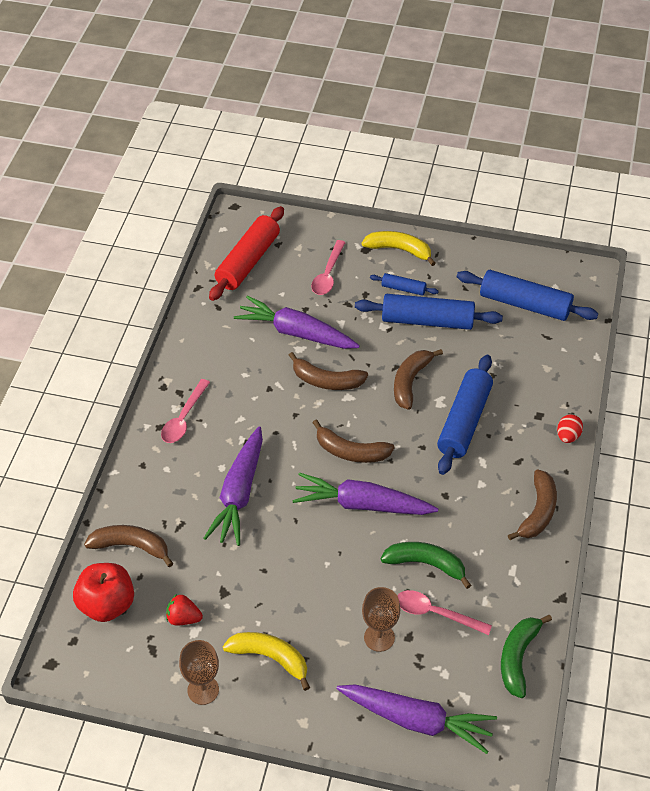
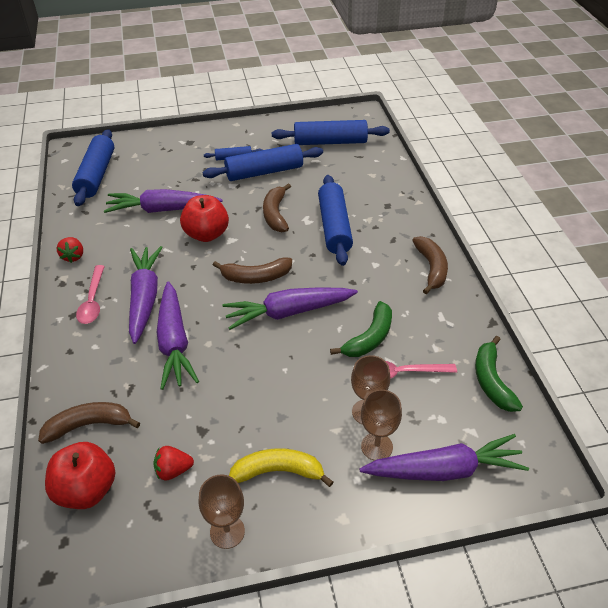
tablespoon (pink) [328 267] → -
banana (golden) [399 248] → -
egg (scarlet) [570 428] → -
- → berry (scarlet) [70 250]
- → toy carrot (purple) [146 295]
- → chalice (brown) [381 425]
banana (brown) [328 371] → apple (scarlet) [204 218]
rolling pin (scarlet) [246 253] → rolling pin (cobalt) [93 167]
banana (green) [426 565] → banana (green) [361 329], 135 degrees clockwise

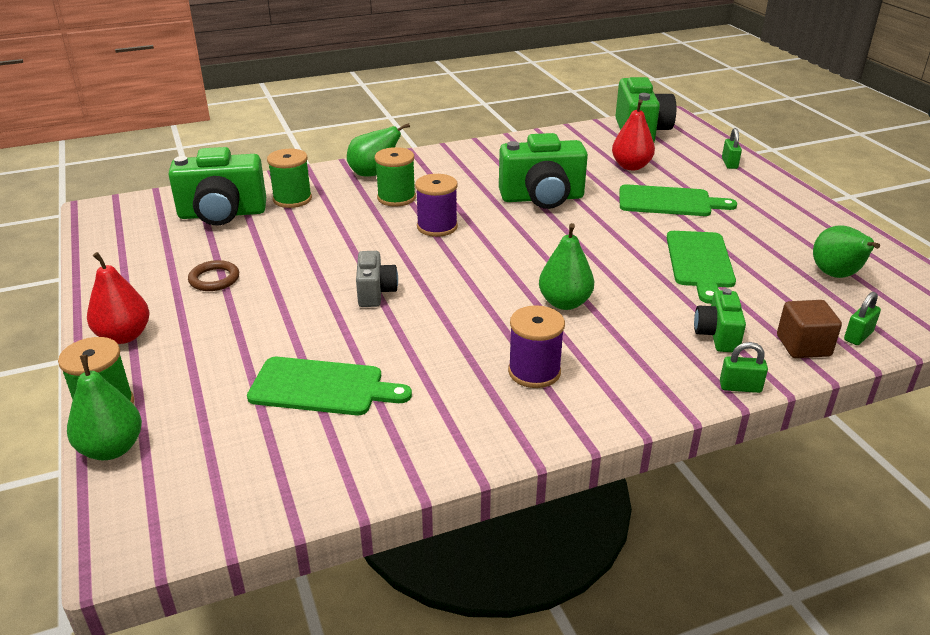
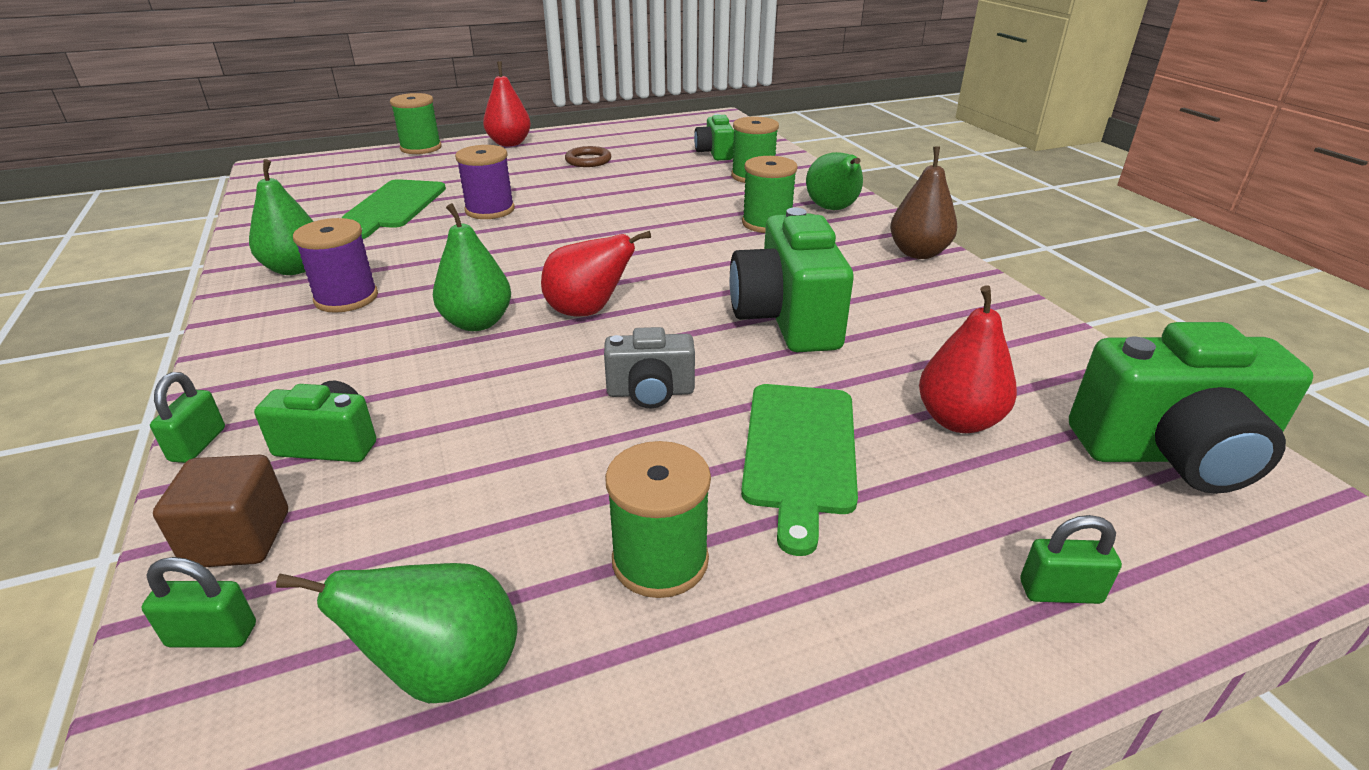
chopping board (green) [701 267] → -
- → pear fruit (scarlet) [596 273]
- → spool (green) [658 519]
- → pear fruit (brown) [923 202]
pear fruit (green) [104 407] → pear fruit (green) [281 217], move
camera (ash-grey) [377 279] → camera (ash-grey) [649 367], move
spool (purple) [436 205] → spool (purple) [485 182], move
small lock (green) [862 318] → small lock (green) [199 602], 45 degrees counterclockwise
camera (green) [217 186] → camera (green) [714 137], x0.55

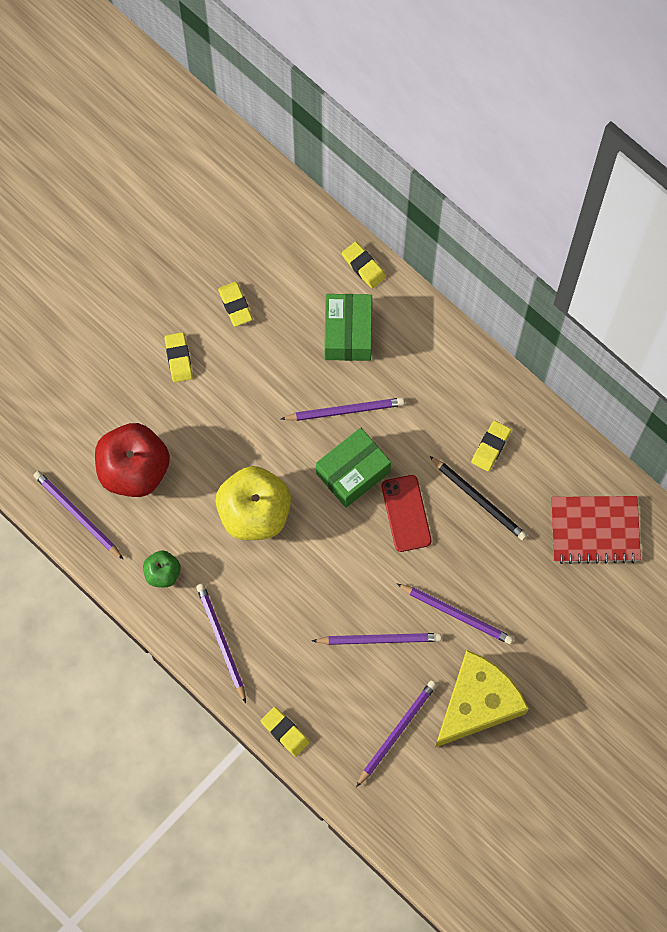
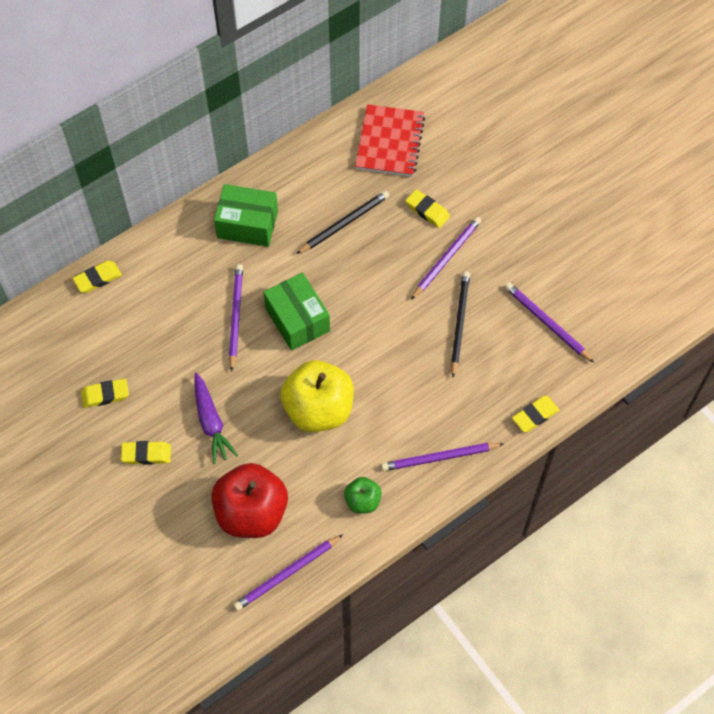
smartphone (scarlet) [406 513] → -
cheese (golden) [482 699] → -
- → toy carrot (purple) [216 418]
parcel (green) [348 327] → parcel (green) [246 215], move
gum eraser (golden) [491 446] → gum eraser (golden) [427 208], move
pencil (purple) [376 639] → pencil (jet-black) [460 324]

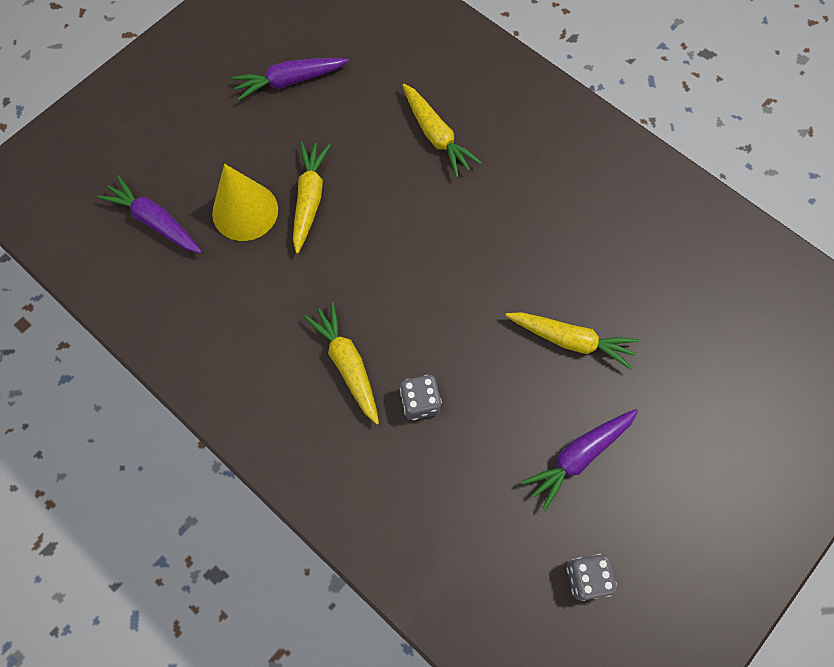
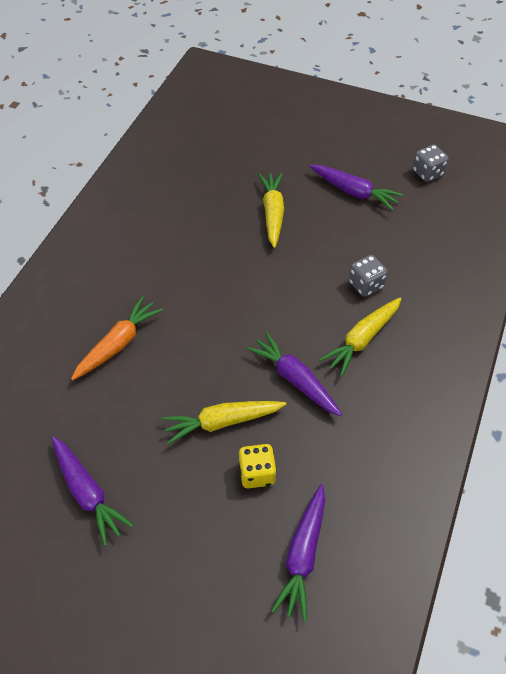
- → toy carrot (purple) [294 374]
cone shape (golden) [245 202] → dice (golden) [258 466]
toy carrot (golden) [442 130] → toy carrot (bright orange) [117 338]

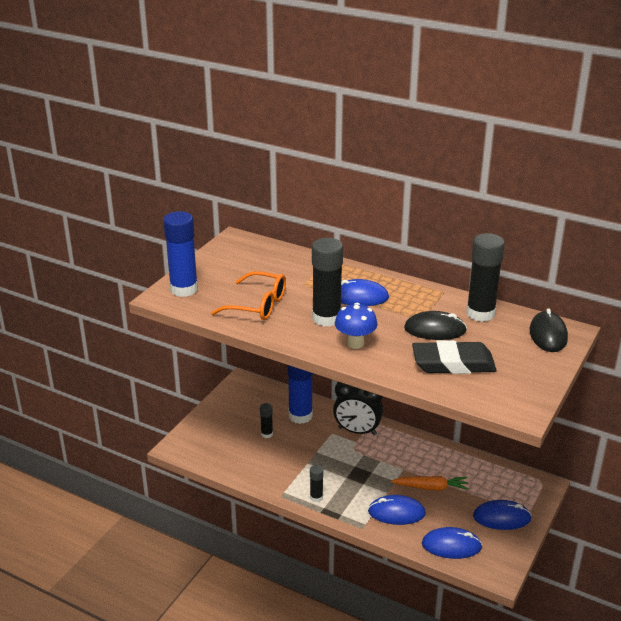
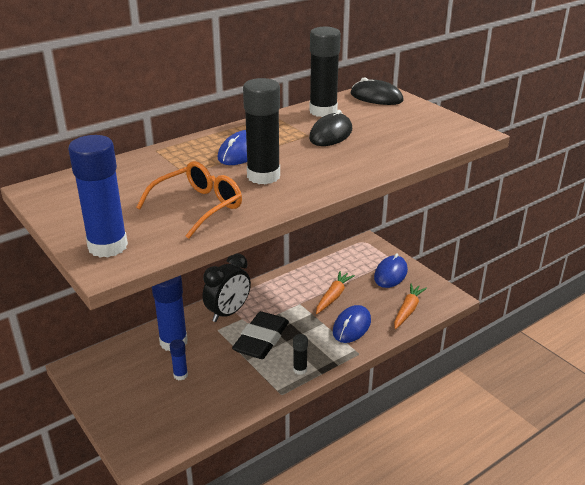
mushroom (cobalt) [356 326] → -
gum eraser (jet-black) [454 357] → gum eraser (jet-black) [260 335], move
mouse (cobalt) [452 543] → toy carrot (bright orange) [410 306]
glue stick (jet-black) [266 420] → glue stick (cobalt) [179 359]

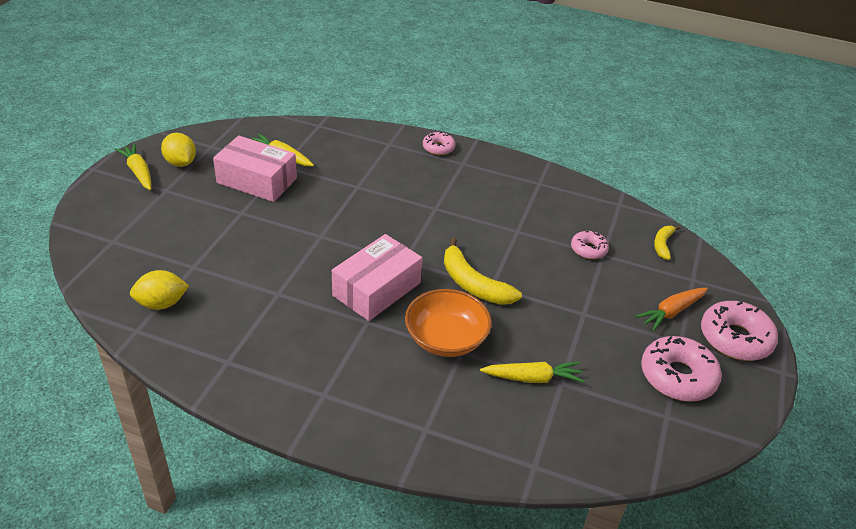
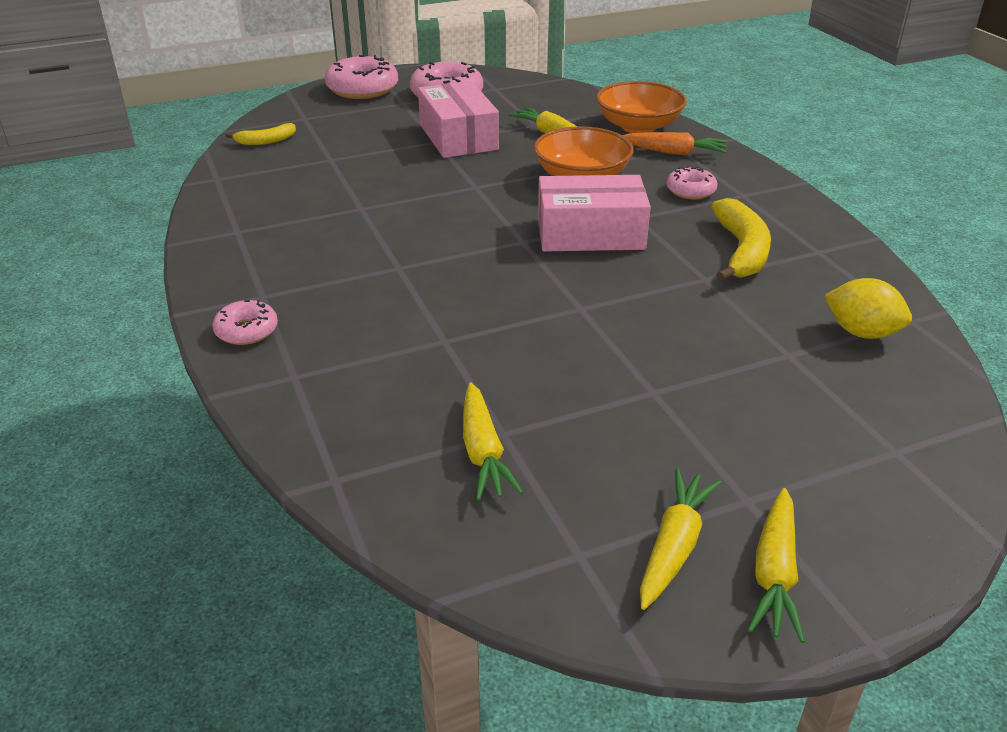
- → deep dish (bright orange) [641 107]
parcel (pink) [255 169] → parcel (pink) [458 119], move
banana (golden) [483 271] → banana (golden) [741 240], move
doughnut (pink) [590 245] → doughnut (pink) [692 183], move
toy carrot (bright orange) [671 309] → toy carrot (bright orange) [674 143], move
citrus fruit (golden) [178 150] → toy carrot (golden) [681 539]

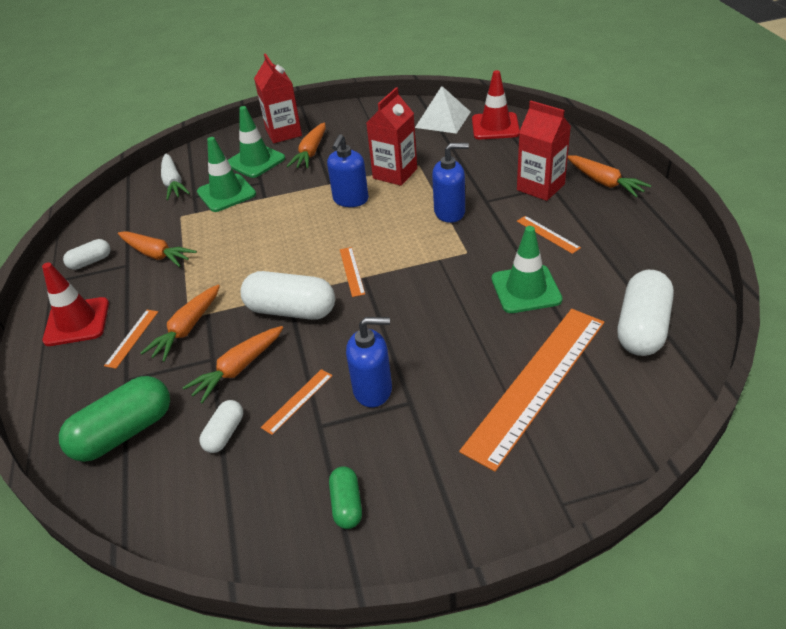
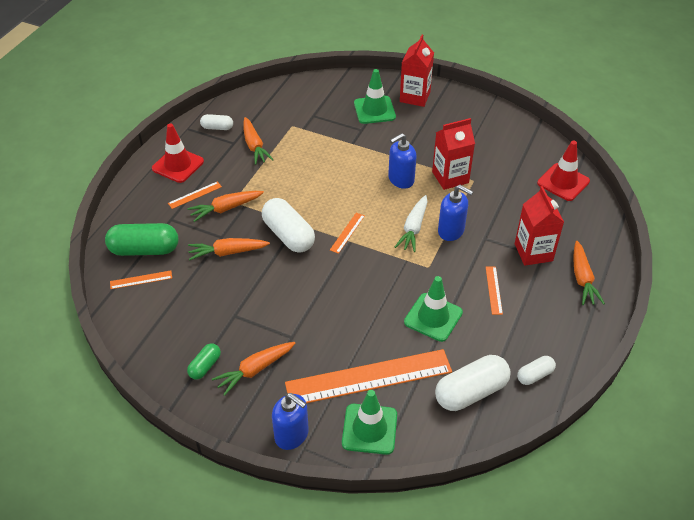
pyramid (pure white) [442 110] → -
toy carrot (pure white) [175 177] → toy carrot (pure white) [411 223], move
safety cone (green) [226 174] → safety cone (green) [369 422], move
pill (pure white) [221 426] → pill (pure white) [536 370], move
measuring stick (bright orange) [297 402] → measuring stick (bright orange) [141 280], move
toy carrot (bright orange) [306 146] → toy carrot (bright orange) [253 369], move
soap dispenser (cobalt) [369 362] → soap dispenser (cobalt) [290 421], move

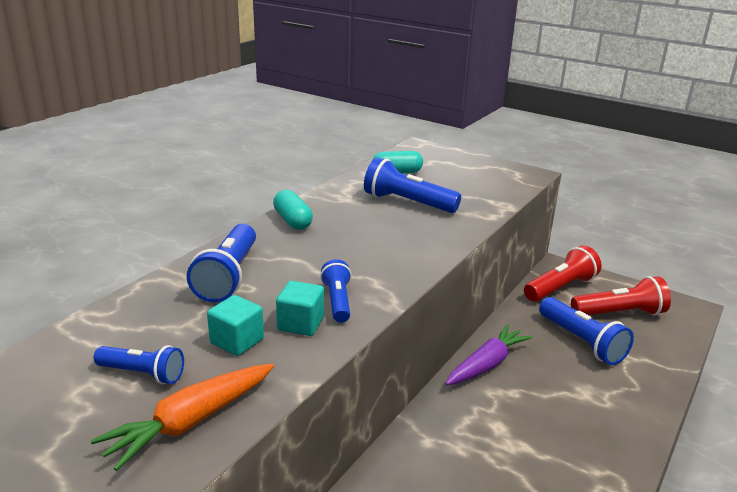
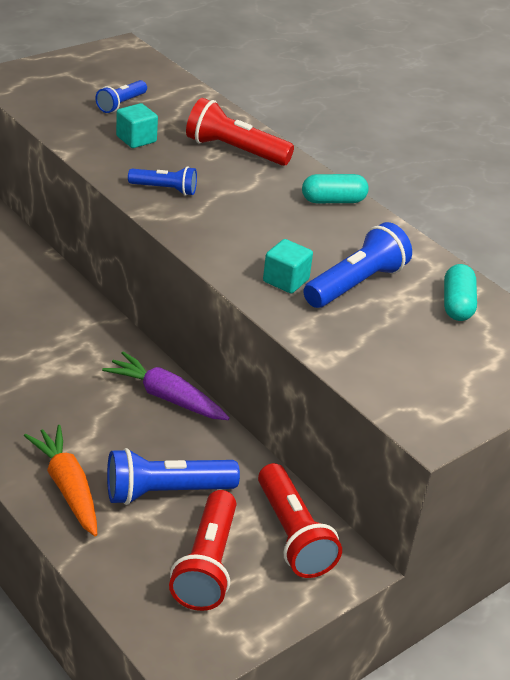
toy carrot (bright orange) [182 417] → toy carrot (bright orange) [60 480], move
cube (aqua) [300 308] → cube (aqua) [288 266], move
torch (cobalt) [221 263] → torch (scarlet) [240 132]
toy carrot (purple) [489 354] → toy carrot (purple) [166 386], 150 degrees clockwise

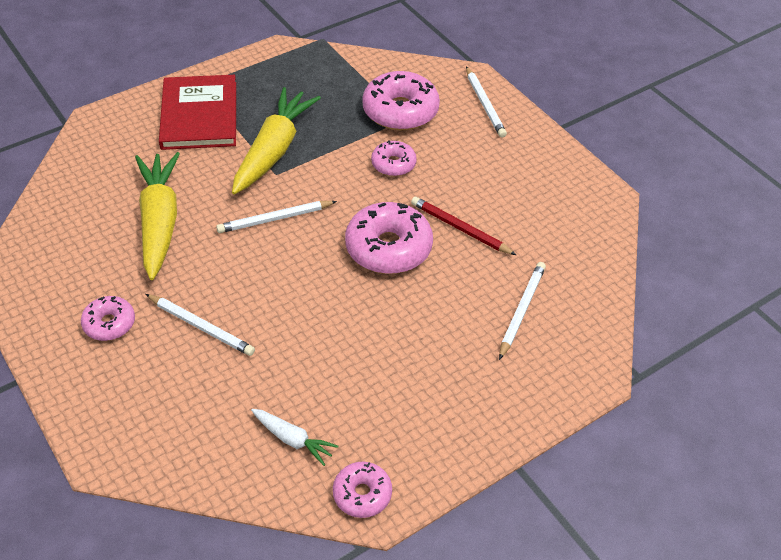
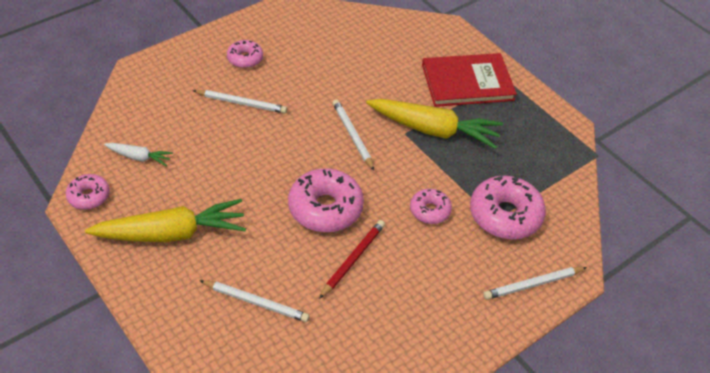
toy carrot (golden) [157 216] → toy carrot (golden) [165 220], move
pencil (pure white) [200 325] → pencil (pure white) [239 101], 105 degrees counterclockwise
toy carrot (pure white) [294 437] → toy carrot (pure white) [138 154], 105 degrees counterclockwise

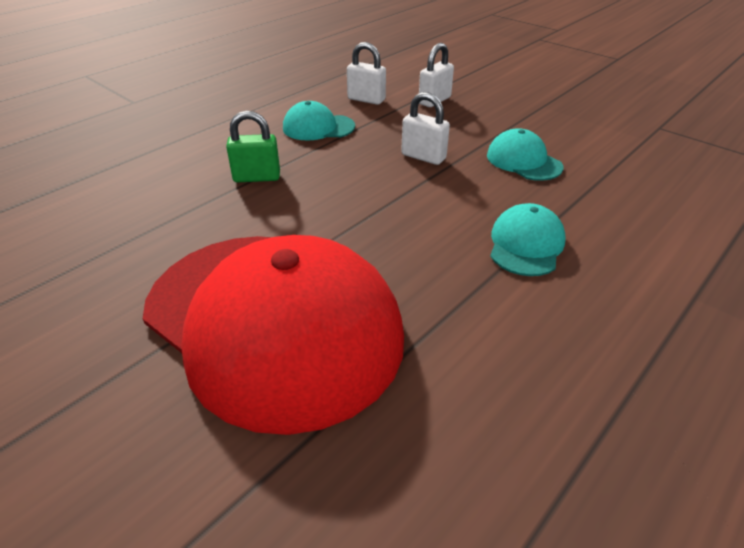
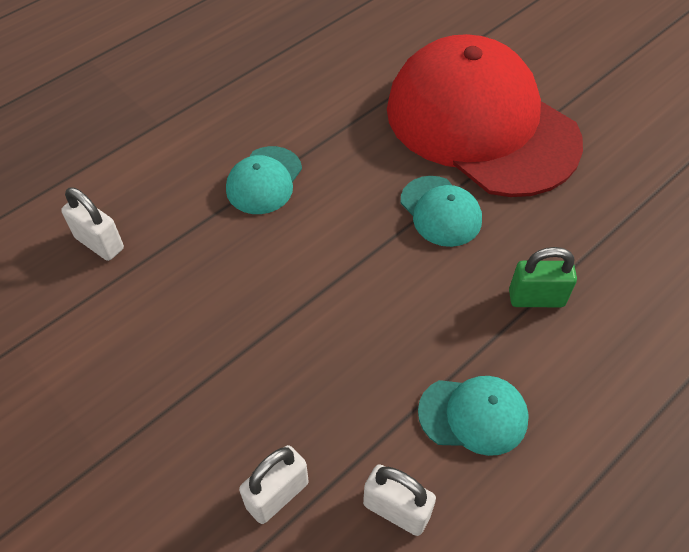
small lock (pure white) [425 128] → small lock (pure white) [92 224], move
baseball cap (aqua) [525 154] → baseball cap (aqua) [441 211], move

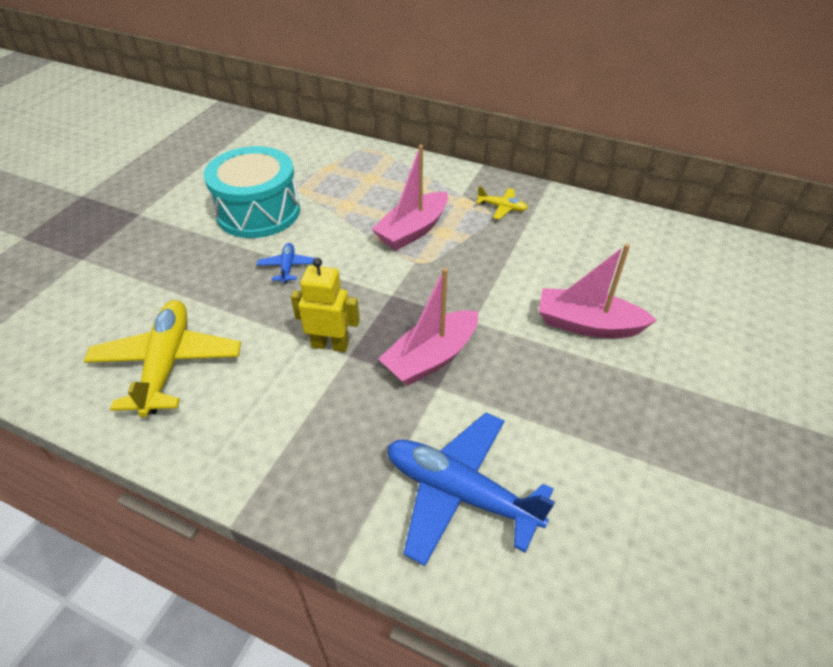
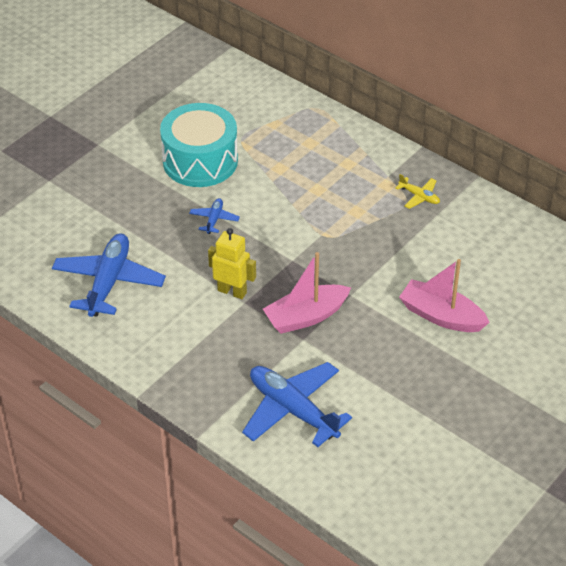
boat (pink) [410 197] → -
aeroplane (golden) [162 358] → aeroplane (cobalt) [109 275]

